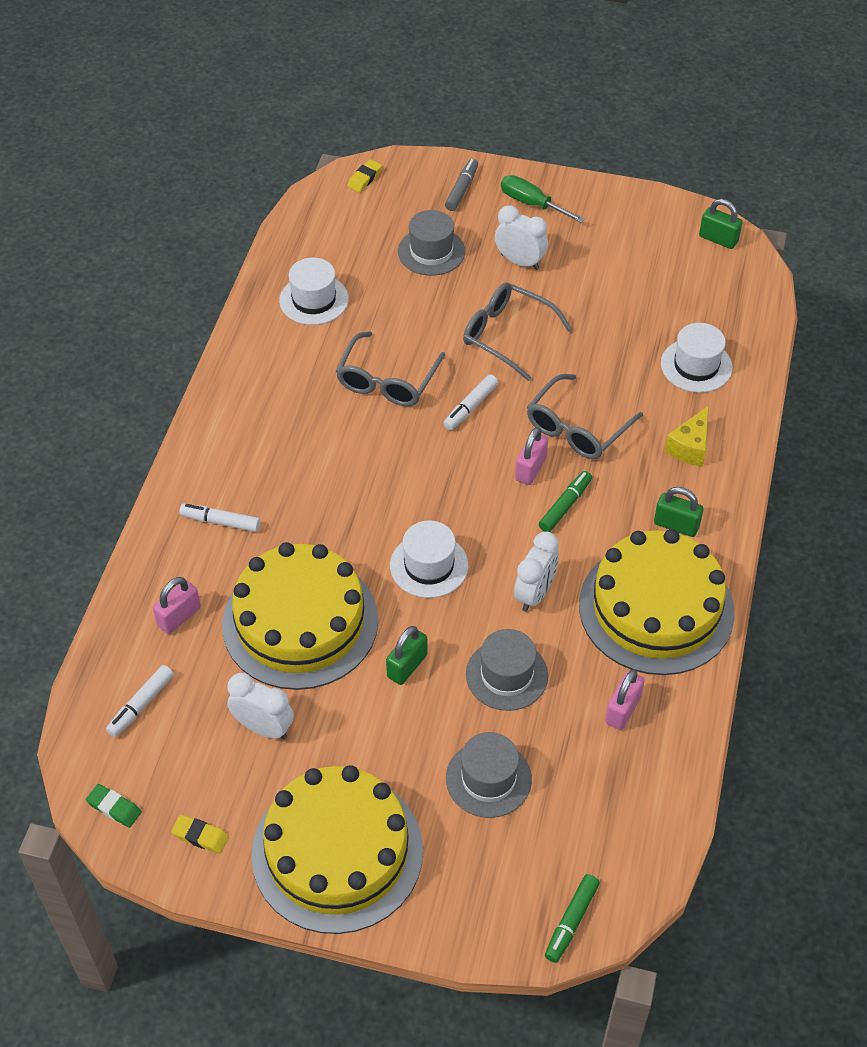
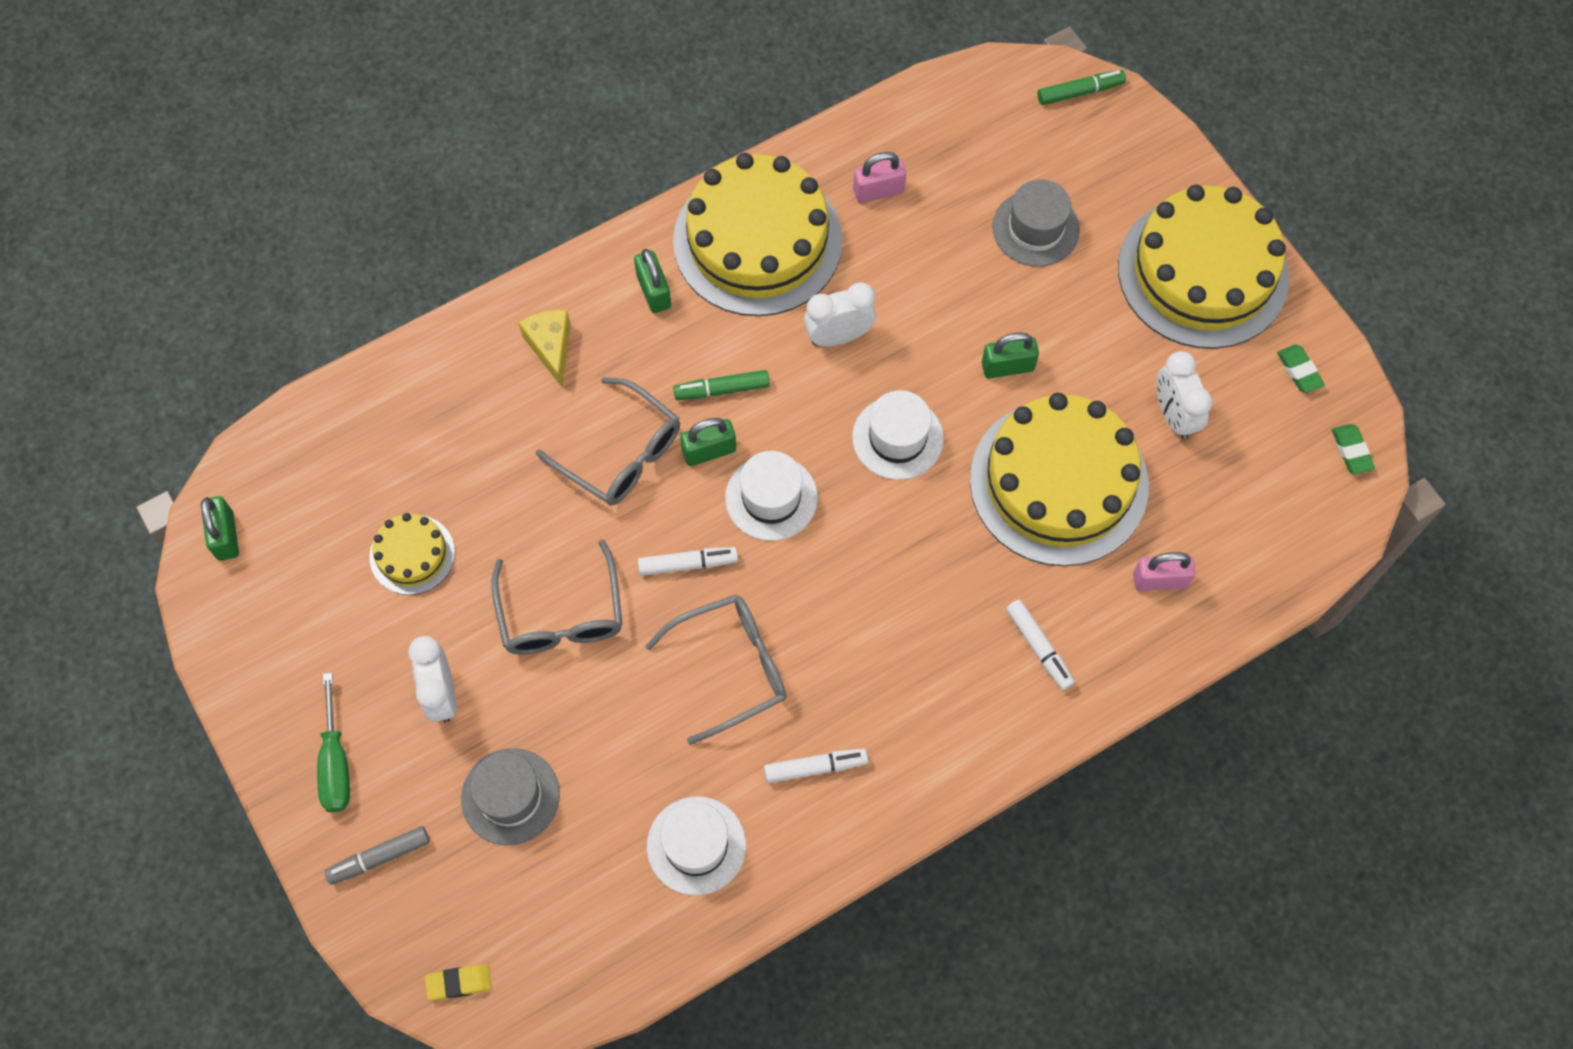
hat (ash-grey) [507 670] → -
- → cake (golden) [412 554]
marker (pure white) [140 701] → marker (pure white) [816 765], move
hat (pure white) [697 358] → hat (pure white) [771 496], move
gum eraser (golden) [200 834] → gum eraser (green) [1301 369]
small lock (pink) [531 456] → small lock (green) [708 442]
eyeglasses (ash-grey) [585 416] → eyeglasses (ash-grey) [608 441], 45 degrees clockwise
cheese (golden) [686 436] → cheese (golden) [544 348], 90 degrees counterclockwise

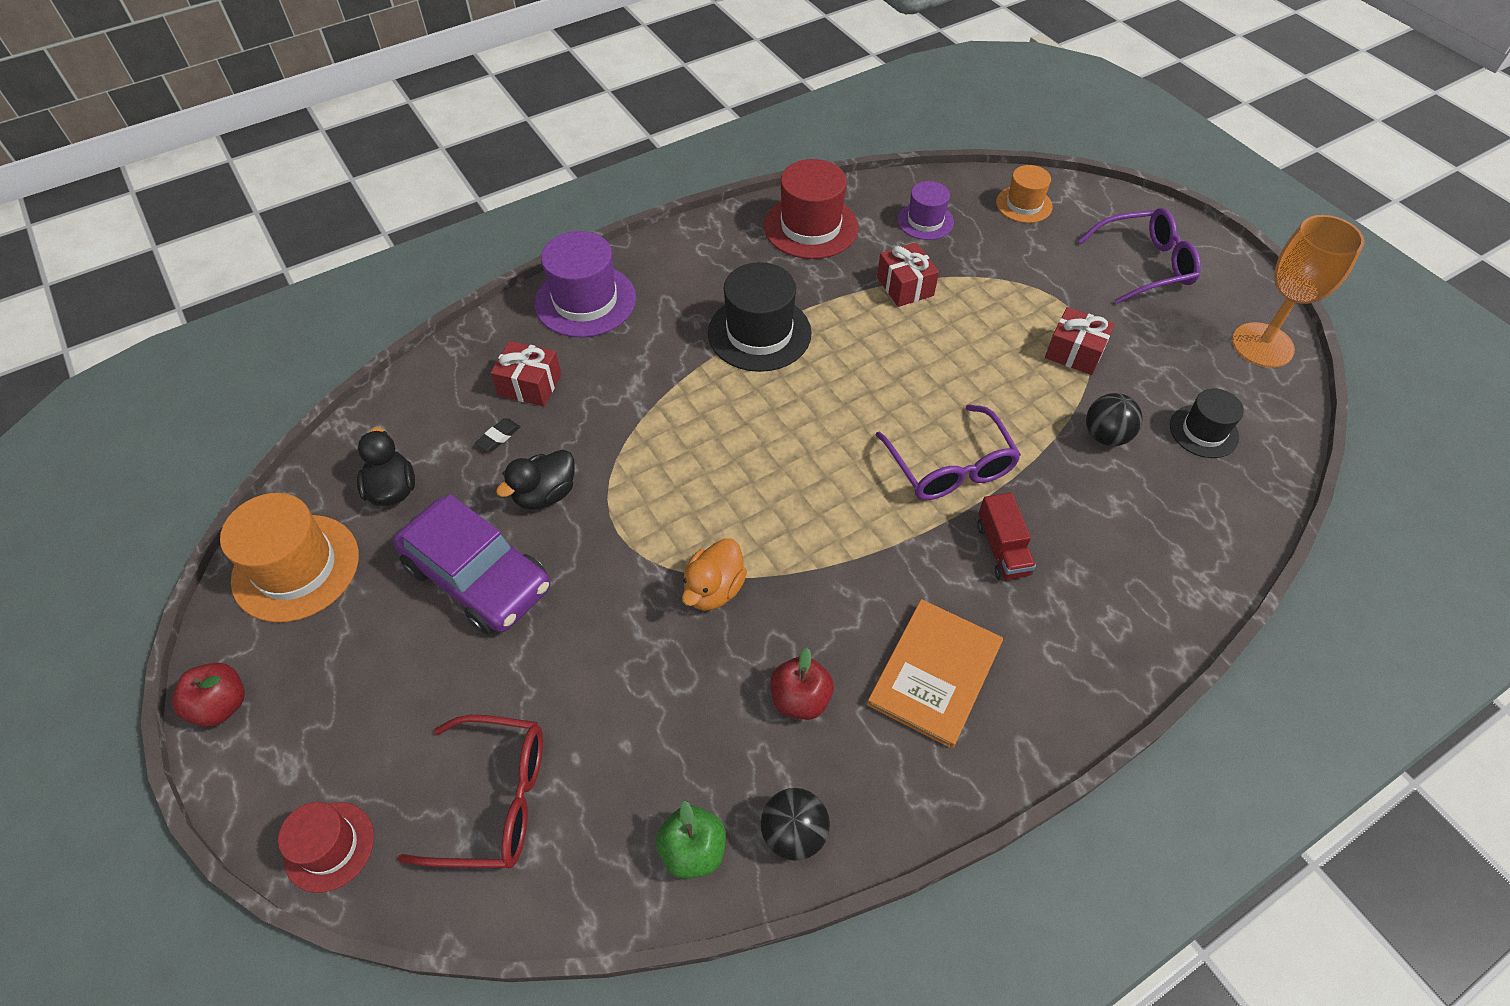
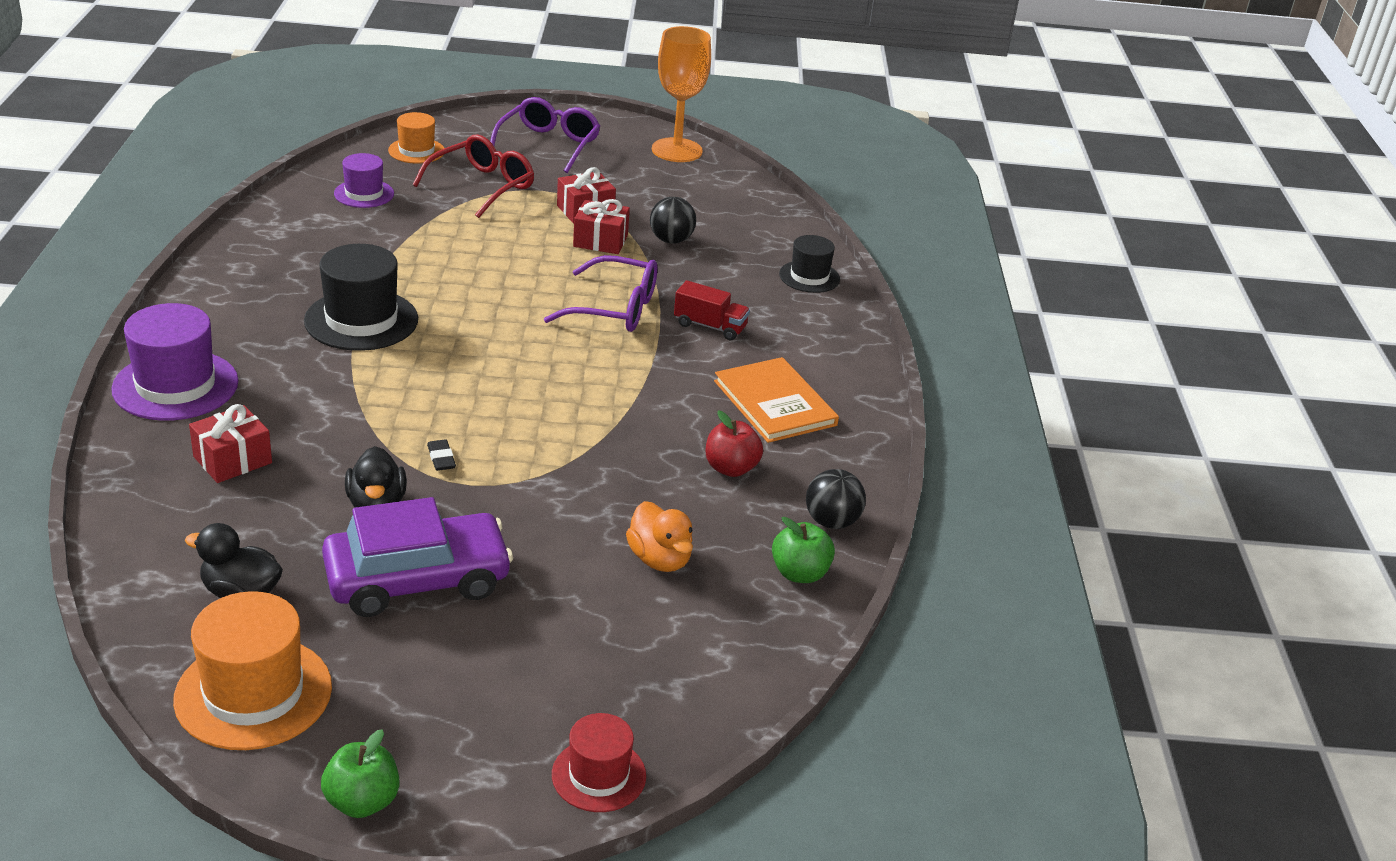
hat (scarlet) [810 209] → -
eyeglasses (scarlet) [470 791] → eyeglasses (scarlet) [473 176], move
gum eraser (jet-black) [497 435] → gum eraser (jet-black) [441 455], move
duck (bright orange) [714 574] → duck (bright orange) [659 536], move
gift (scarlet) [908 274] → gift (scarlet) [601 226], move
hat (jet-black) [1207 423] → hat (jet-black) [809 264], move
apple (scarlet) [208 695] → apple (green) [360 773]

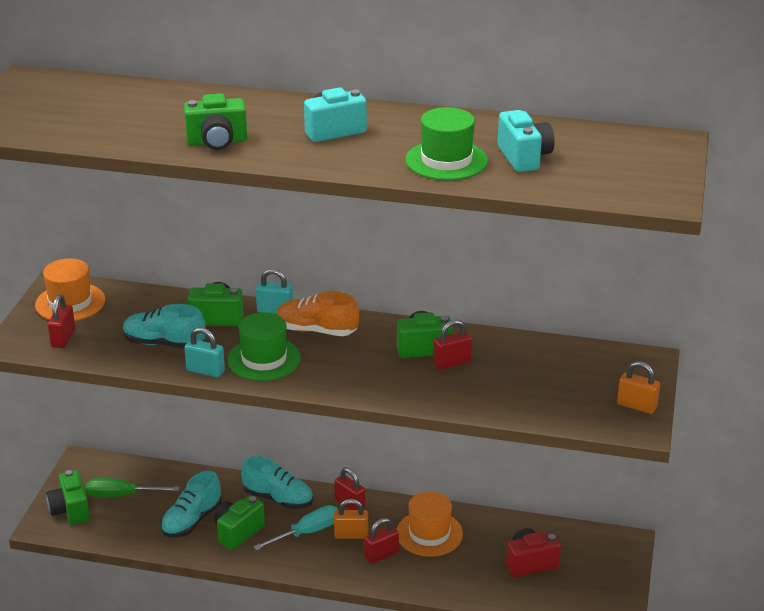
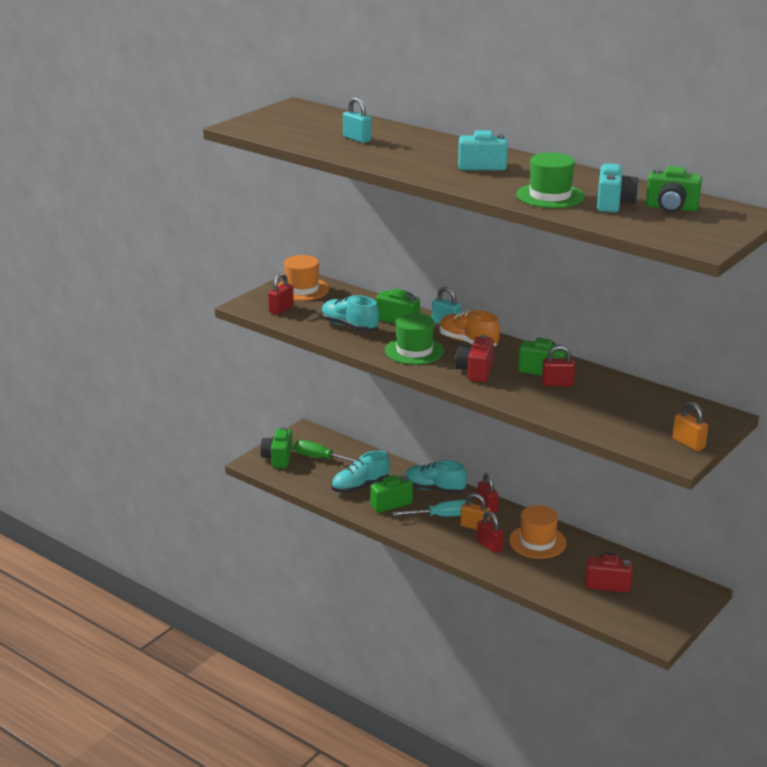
- → camera (scarlet) [474 358]
camera (green) [215 122] → camera (green) [674 189], move
small lock (aqua) [204 352] → small lock (aqua) [357 120], move
lace-up shoe (aqua) [277 482] → lace-up shoe (aqua) [436 477], 150 degrees clockwise
small lock (scarlet) [381 541] → small lock (scarlet) [490 532], 60 degrees clockwise

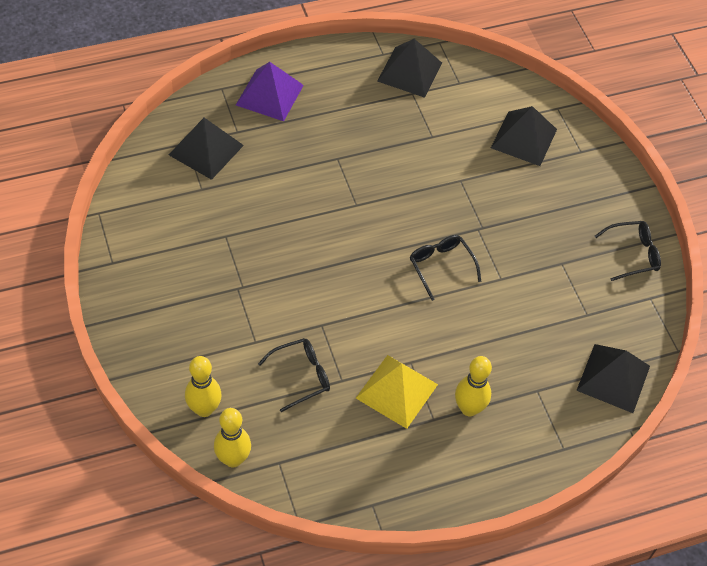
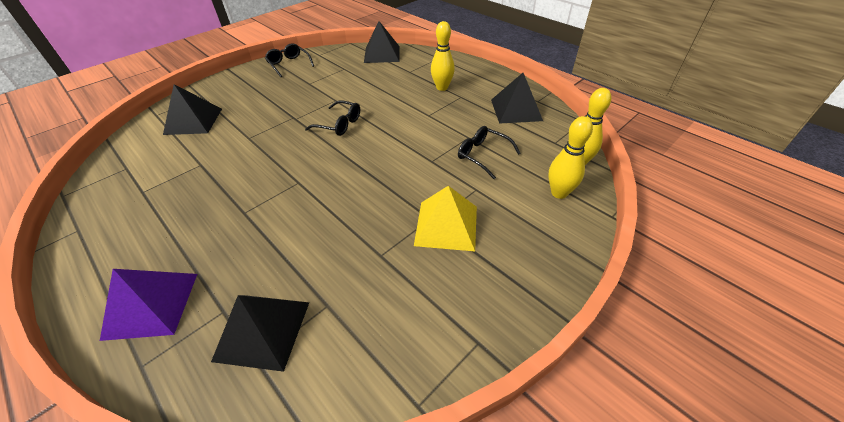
pyramid (golden) [397 392] → pyramid (golden) [445 218], move
pyramid (jet-black) [409 68] → pyramid (jet-black) [517 98], move
eyeglasses (jet-black) [445 268] → eyeglasses (jet-black) [332 118], 105 degrees counterclockwise

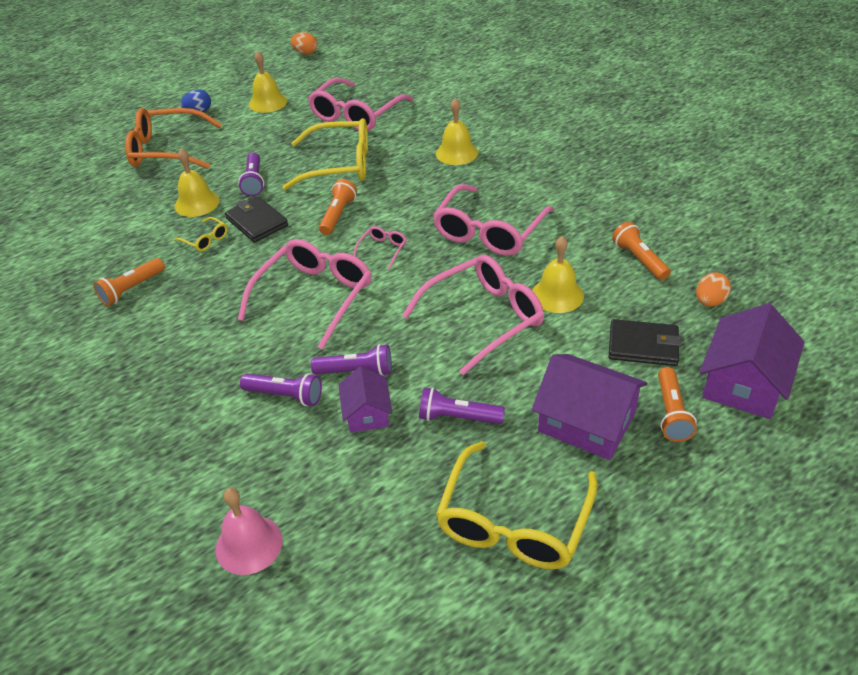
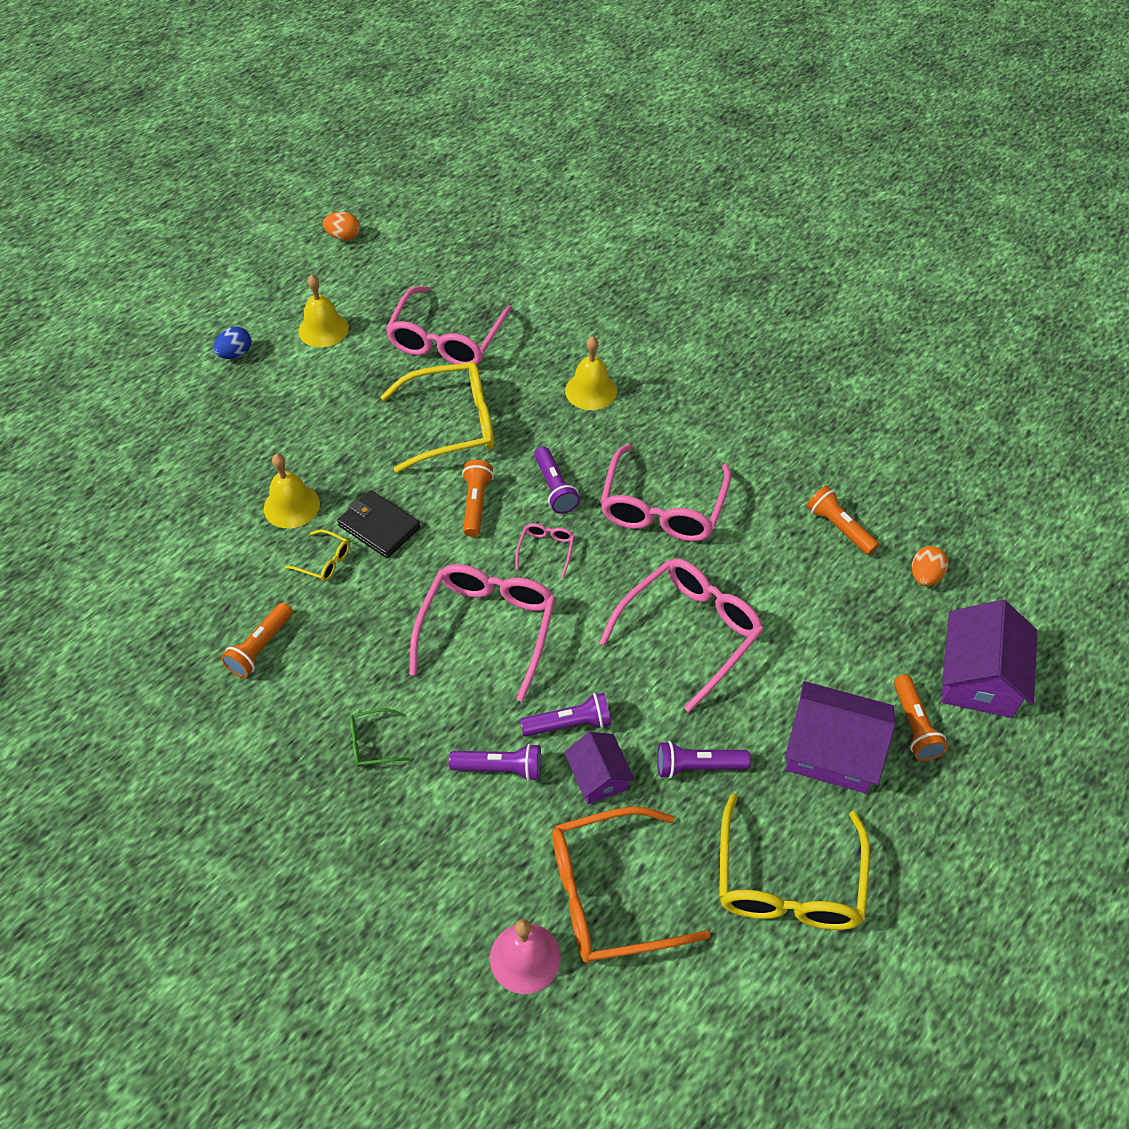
school bell (golden) [558 274] → -
billfold (jet-black) [645 342] → -
- → eyeglasses (green) [380 737]
eyeglasses (bright orange) [173 138] → eyeglasses (bright orange) [631 885], move
torch (purple) [251 174] → torch (purple) [557 480], move

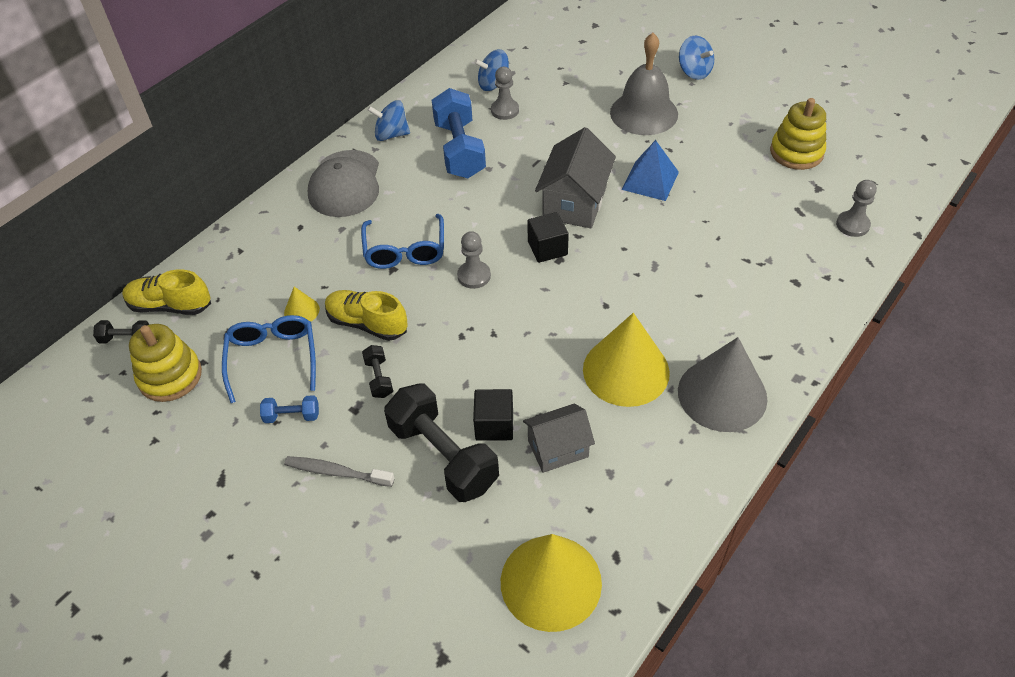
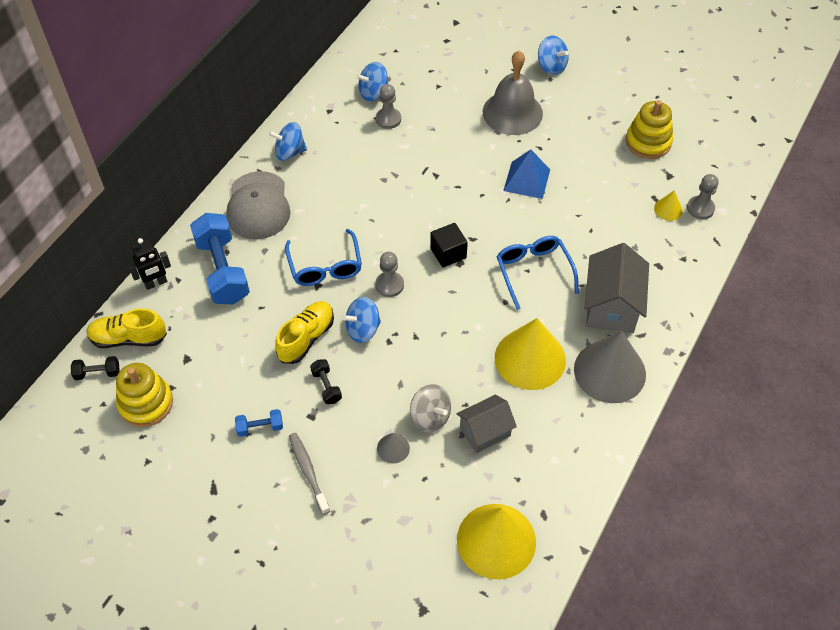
- → toy robot (jet-black) [149 264]
- → toy top (cobalt) [361 320]
eyeglasses (cobalt) [269 359] → eyeglasses (cobalt) [537 273], move
cone shape (golden) [302 304] → cone shape (golden) [668 205], move
hand weight (cobalt) [459 133] → hand weight (cobalt) [220 258], move
house (ash-grey) [575 177] → house (ash-grey) [617 288], move
hand weight (jet-black) [441 443] → cone shape (ash-grey) [393 448]
cube (jet-black) [493 415] → toy top (ash-grey) [430 408]
dental brush (ash-grey) [339 471] → dental brush (ash-grey) [309 474], 60 degrees clockwise
lace-up shoe (golden) [366 315] → lace-up shoe (golden) [304 332], 105 degrees clockwise

